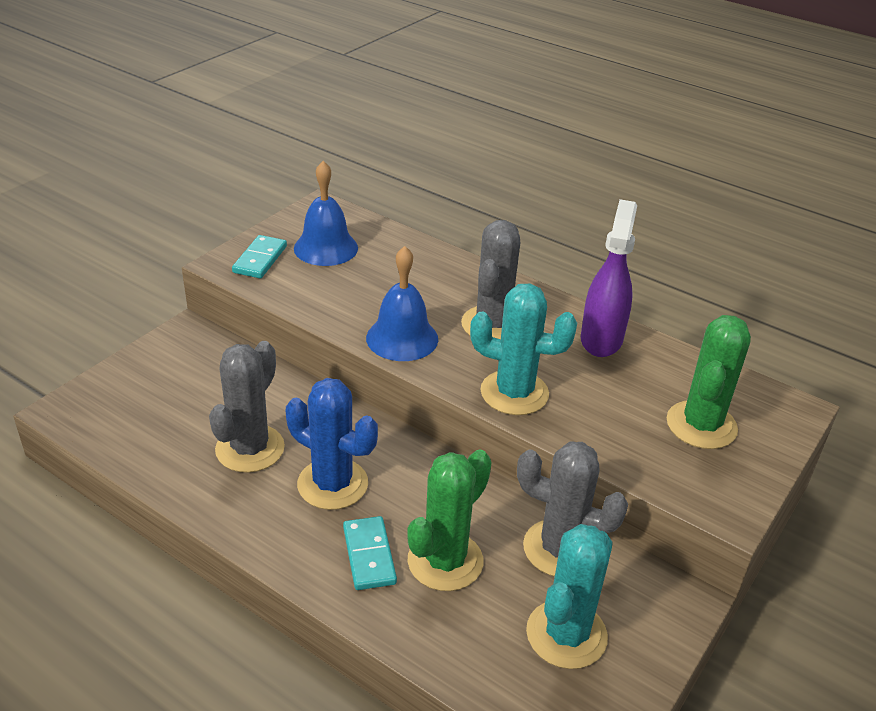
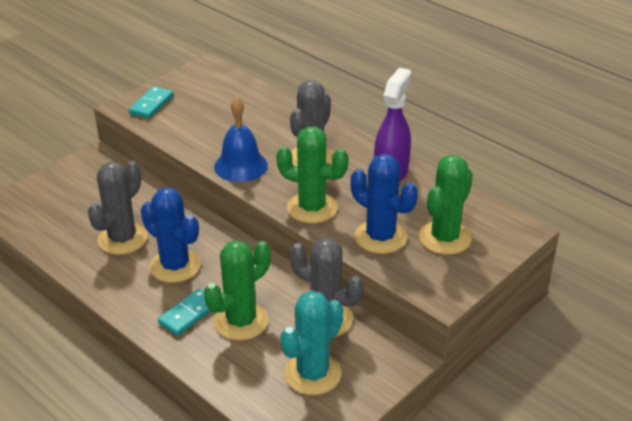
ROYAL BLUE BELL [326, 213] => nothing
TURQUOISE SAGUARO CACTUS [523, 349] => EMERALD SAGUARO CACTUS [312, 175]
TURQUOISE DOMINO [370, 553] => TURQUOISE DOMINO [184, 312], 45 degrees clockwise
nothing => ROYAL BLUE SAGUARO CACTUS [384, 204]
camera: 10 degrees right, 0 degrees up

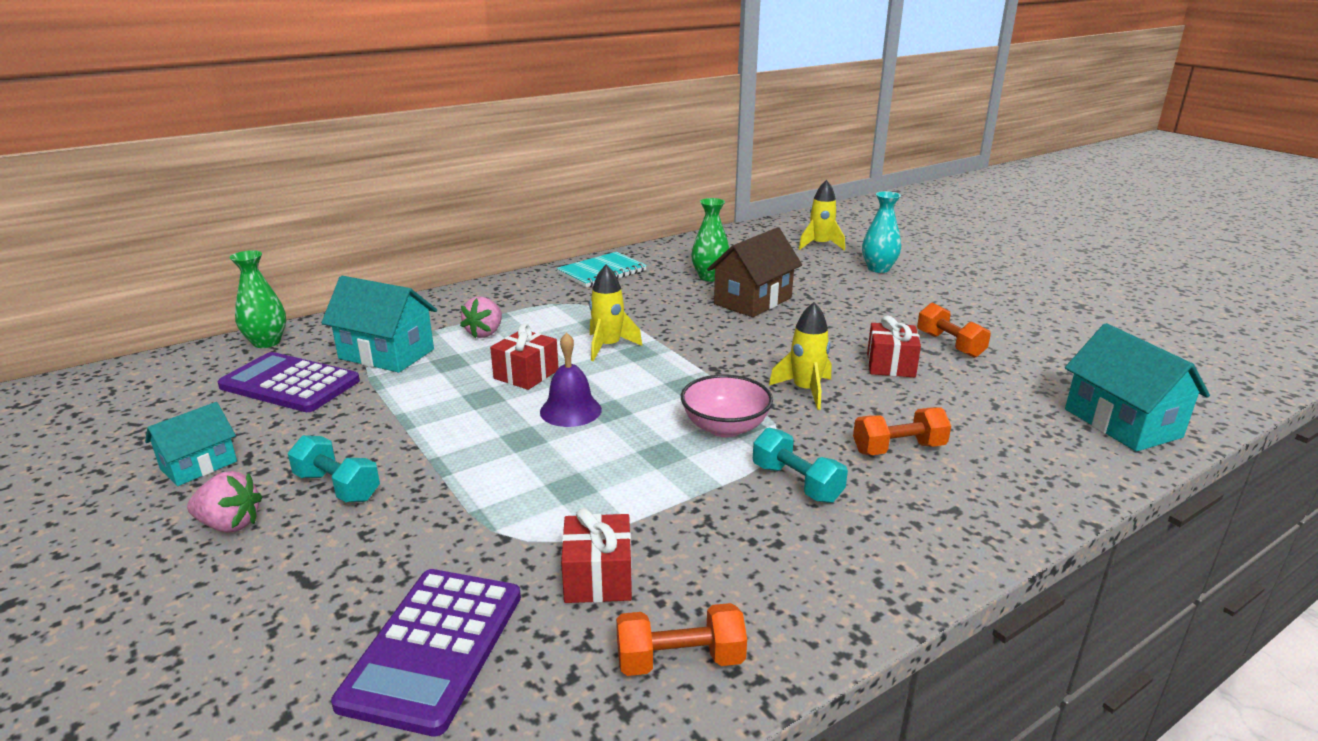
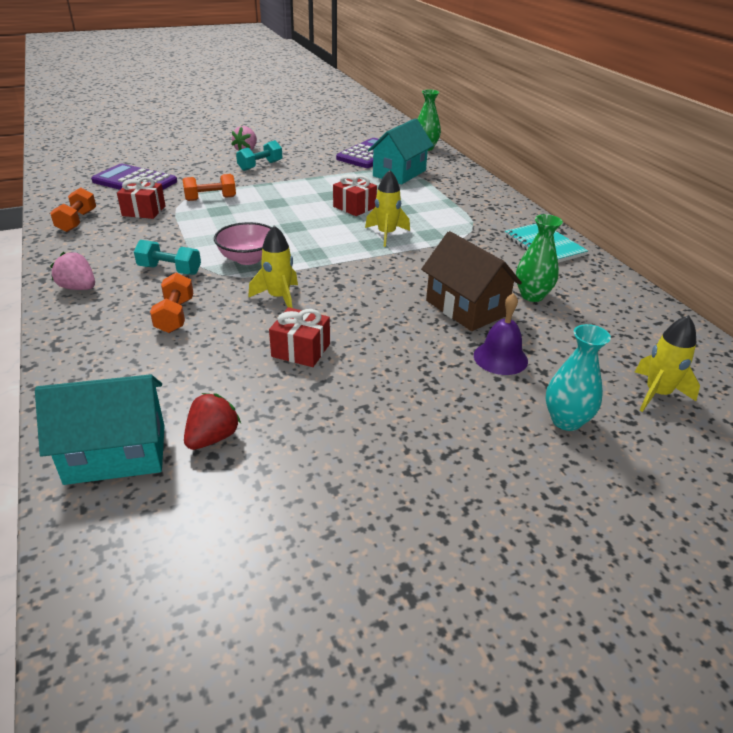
PINK BERRY [481, 317] => PINK BERRY [72, 271], moved
BRIGHT ORANGE HAND WEIGHT [954, 330] => BRIGHT ORANGE HAND WEIGHT [209, 187], moved
VIOLET BELL [571, 379] => VIOLET BELL [501, 334], moved
TURQUOISE TOY HOUSE [191, 444] => nothing
TURQUOISE HAND WEIGHT [800, 465] => TURQUOISE HAND WEIGHT [167, 257], 45 degrees clockwise
nothing => RED BERRY [212, 421]
camera: 100 degrees right, 10 degrees up

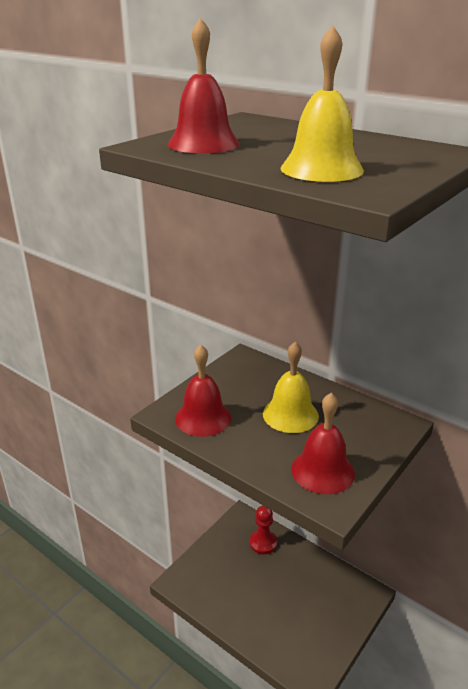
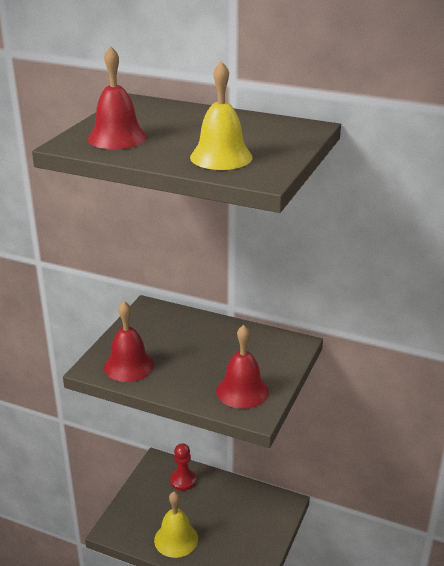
YELLOW BELL [291, 387] => YELLOW BELL [176, 524], moved
camera: 15 degrees left, 0 degrees up

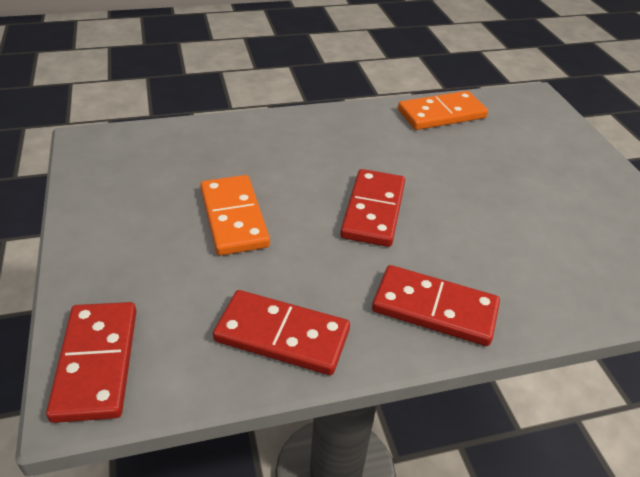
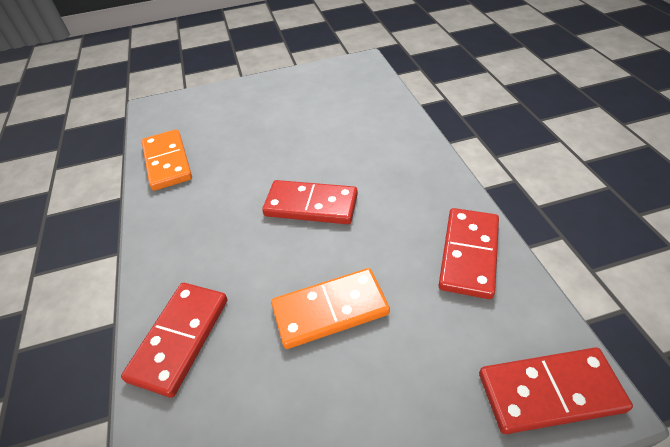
RED DOMINO [436, 305] => RED DOMINO [174, 340], moved
camera: 85 degrees left, 5 degrees up

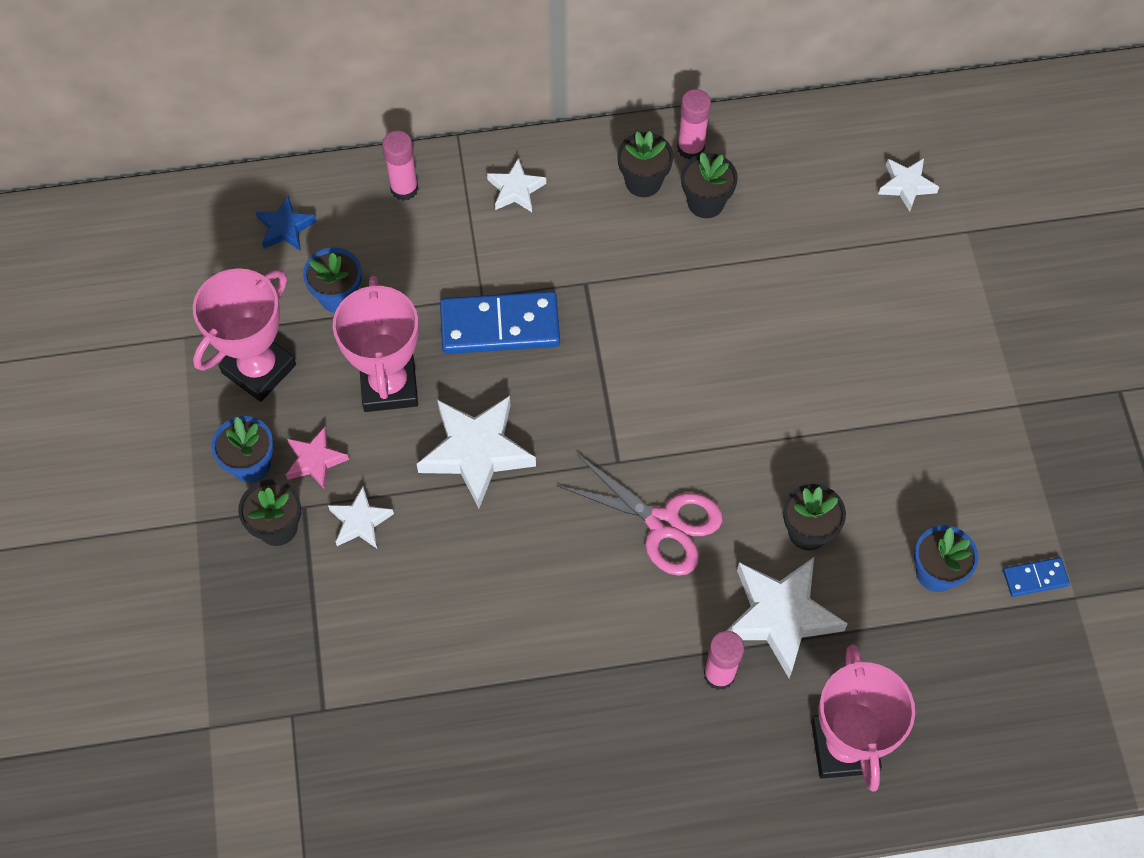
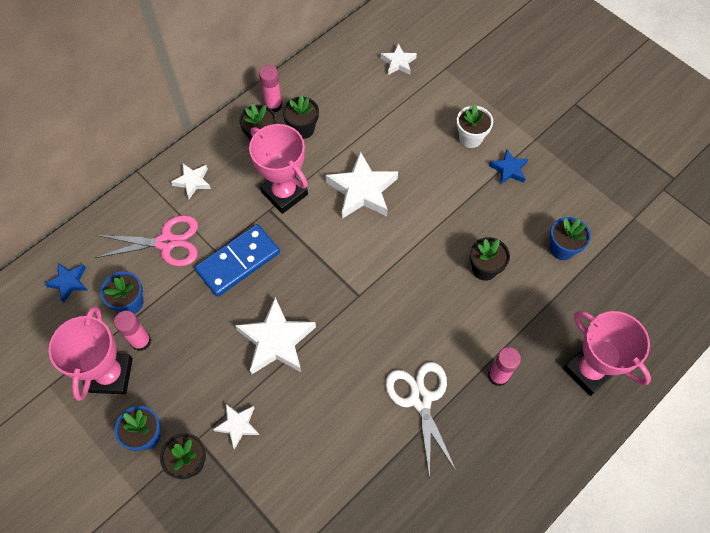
PINK STICK OF GLUE [400, 165] => PINK STICK OF GLUE [132, 331], moved
PINK AWARD CUP [376, 344] => PINK AWARD CUP [278, 169], moved
PINK STAR SHAPE [317, 458] => nothing
PINK PAIR OF SCISSORS [640, 515] => PINK PAIR OF SCISSORS [146, 240], moved
PURE WHITE STAR SHAPE [787, 617] => PURE WHITE STAR SHAPE [361, 184], moved
ROYAL BLUE DOMINO [1036, 577] => nothing
nothing => PURE WHITE PLANT POT [474, 126]
nothing => ROYAL BLUE STAR SHAPE [508, 166]
nothing => PURE WHITE PAIR OF SCISSORS [421, 420]
camera: 35 degrees left, 0 degrees up

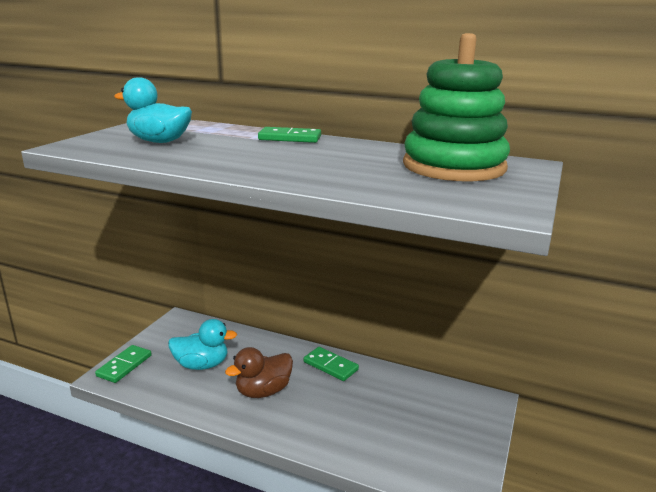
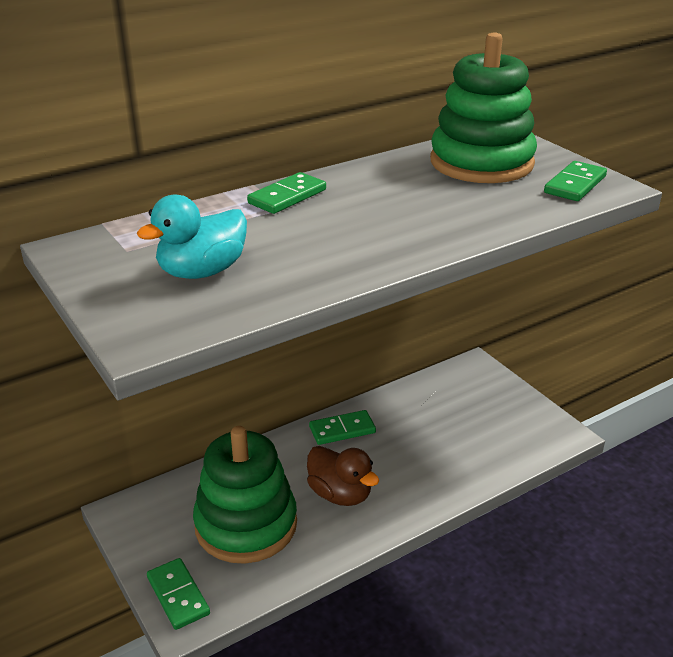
TURQUOISE RUBBER DUCK [202, 344] => EMERALD RING STACKER [245, 495]
BROWN RUBBER DUCK [259, 372] => BROWN RUBBER DUCK [343, 476], 45 degrees counterclockwise
nothing => EMERALD DOMINO [575, 181]
camera: 55 degrees left, 10 degrees up

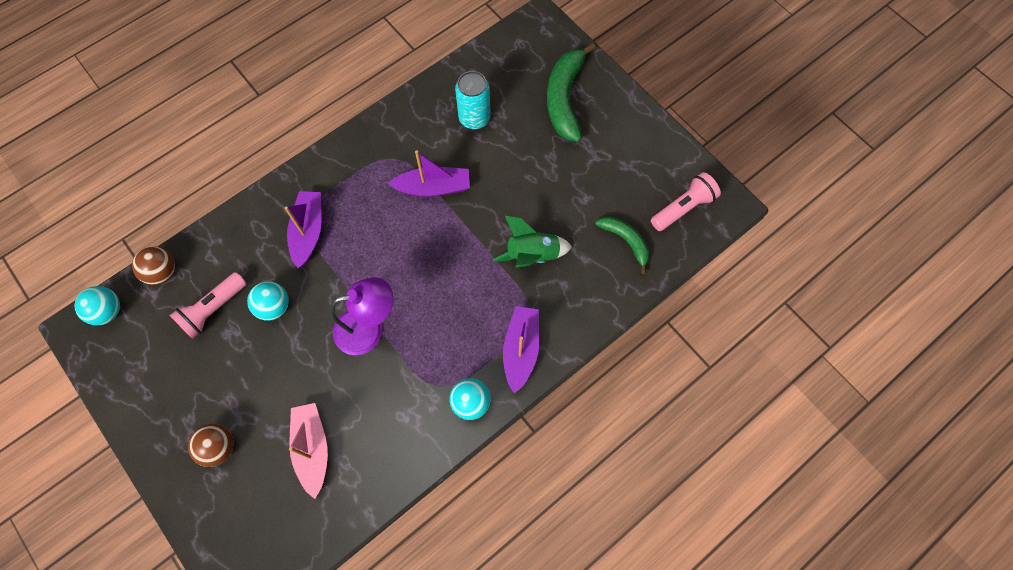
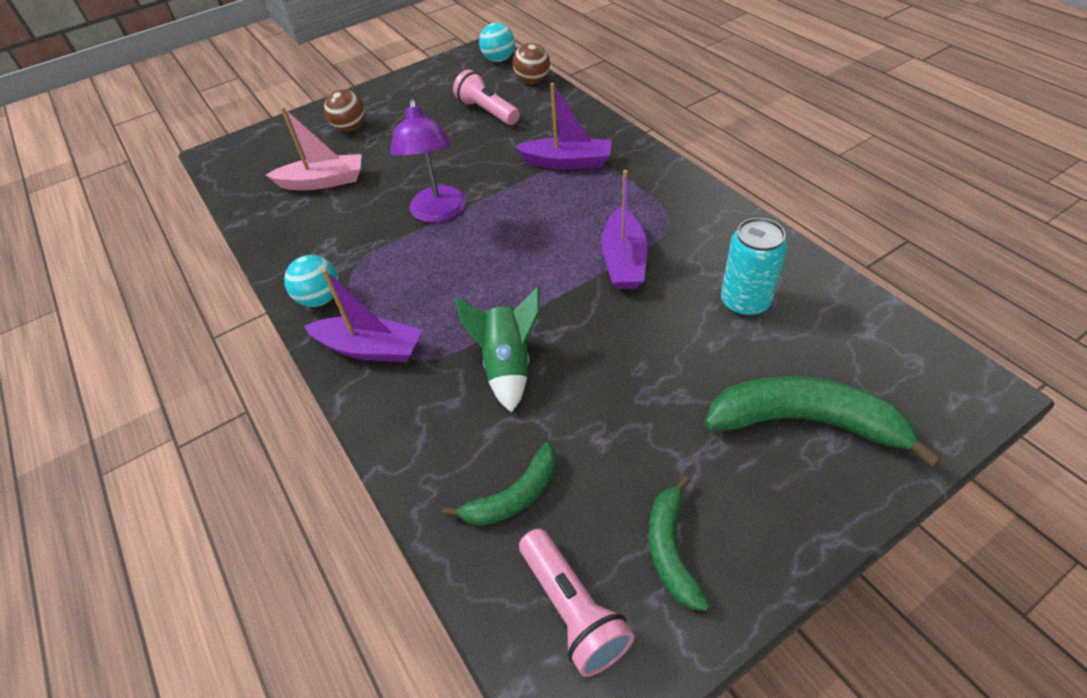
TURQUOISE BALL [268, 301] => nothing
nothing => EMERALD BANANA [679, 543]
camera: 100 degrees right, 20 degrees down

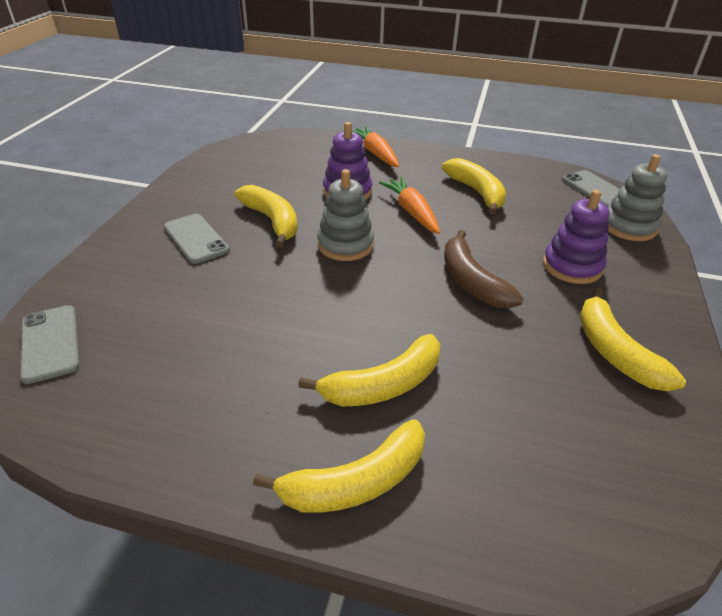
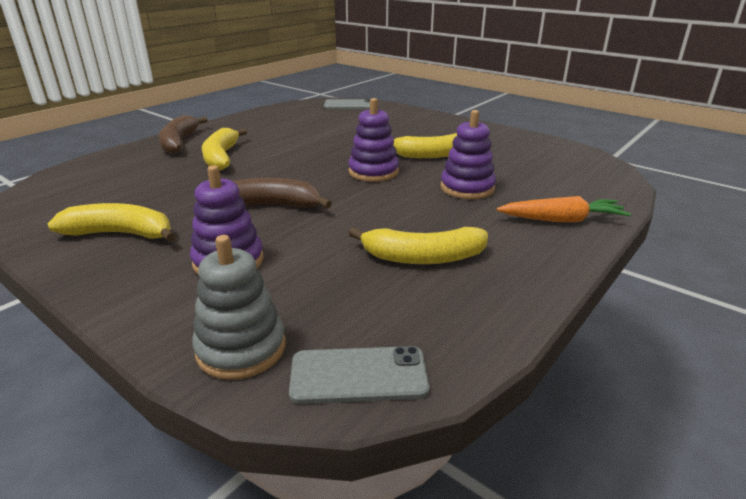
GRAY RING STACKER [345, 215] => VIOLET RING STACKER [373, 140]
BRIGHT ORANGE CARROT [409, 205] => nothing
GRAY MOBILE PHONE [197, 239] => nothing
YELLOW BANANA [339, 466] => BROWN BANANA [183, 134]
camera: 115 degrees right, 10 degrees down

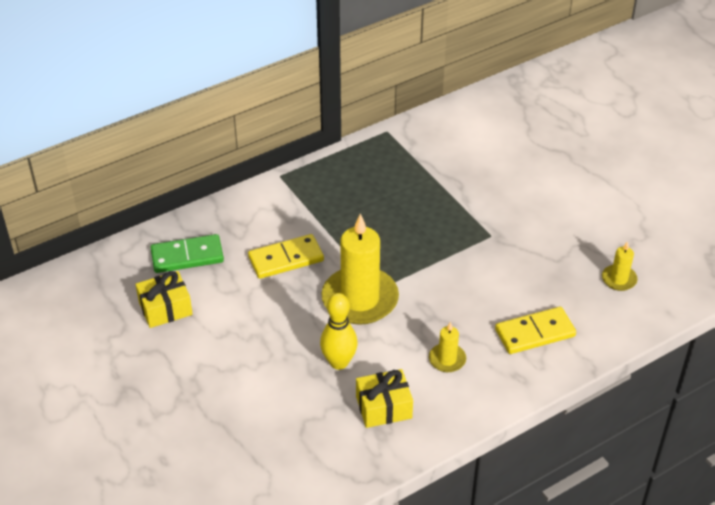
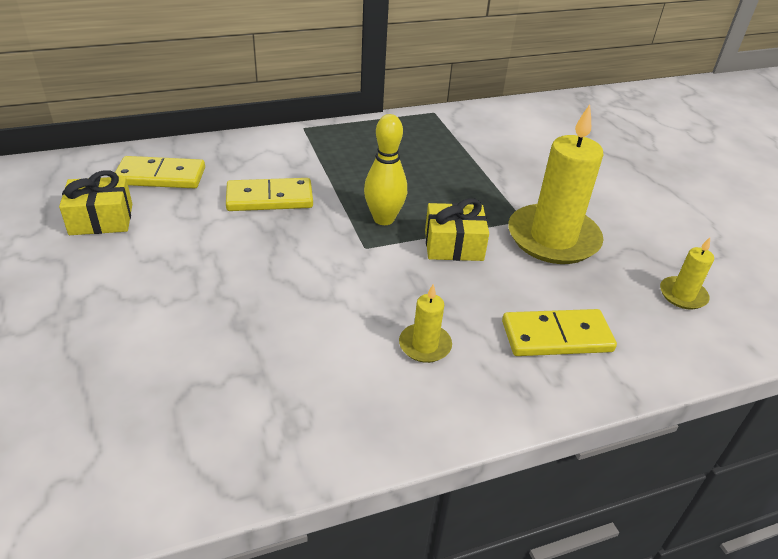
YELLOW WAX CANDLE [360, 269] => YELLOW WAX CANDLE [556, 184], moved
EMERALD DOMINO [187, 253] => YELLOW DOMINO [160, 172]
YELLOW BOWLING PIN [338, 331] => YELLOW BOWLING PIN [385, 169], moved
YELLOW WRAPPED GIFT [384, 398] => YELLOW WRAPPED GIFT [457, 229], moved
camera: 10 degrees right, 5 degrees down

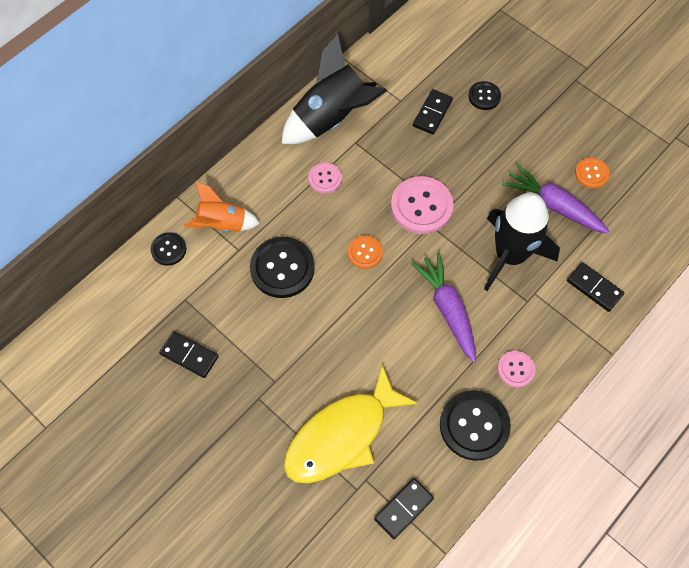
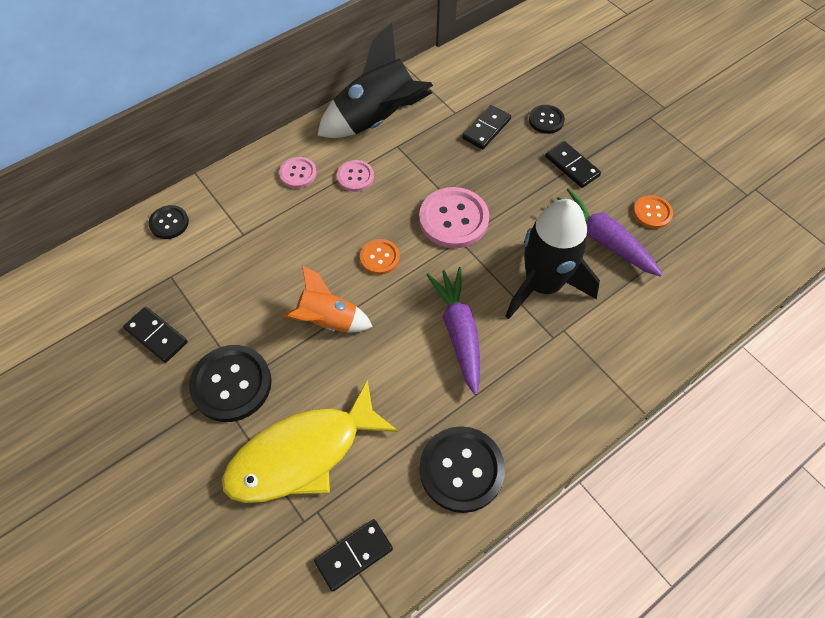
BRIGHT ORANGE ROCKET [222, 207] => BRIGHT ORANGE ROCKET [327, 299], moved
JET-BLACK BUTTON [282, 267] => JET-BLACK BUTTON [230, 383], moved
JET-BLACK DOMINO [595, 287] => JET-BLACK DOMINO [573, 164], moved
PINK BUTTON [516, 369] => PINK BUTTON [298, 172], moved
camera: 10 degrees right, 5 degrees down

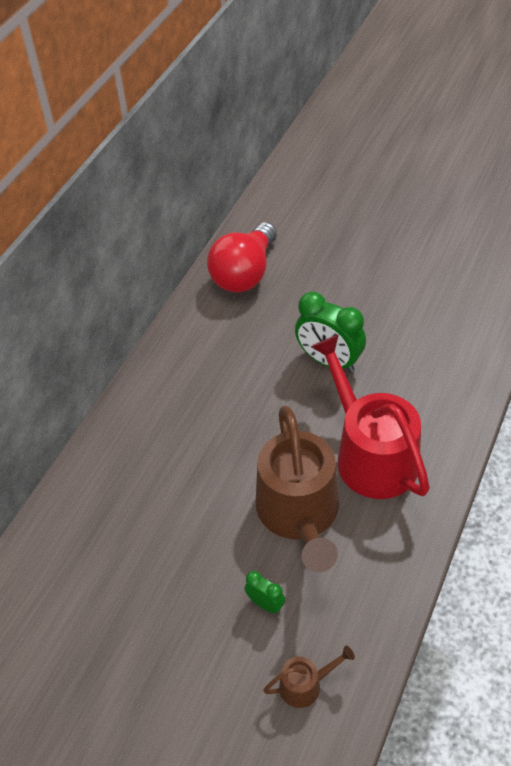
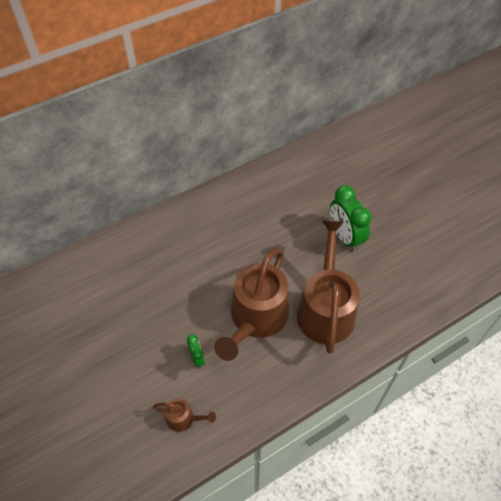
RED BULB [242, 257] => nothing
RED WATERING CAN [370, 417] => BROWN WATERING CAN [328, 287]
camera: 30 degrees right, 5 degrees up

